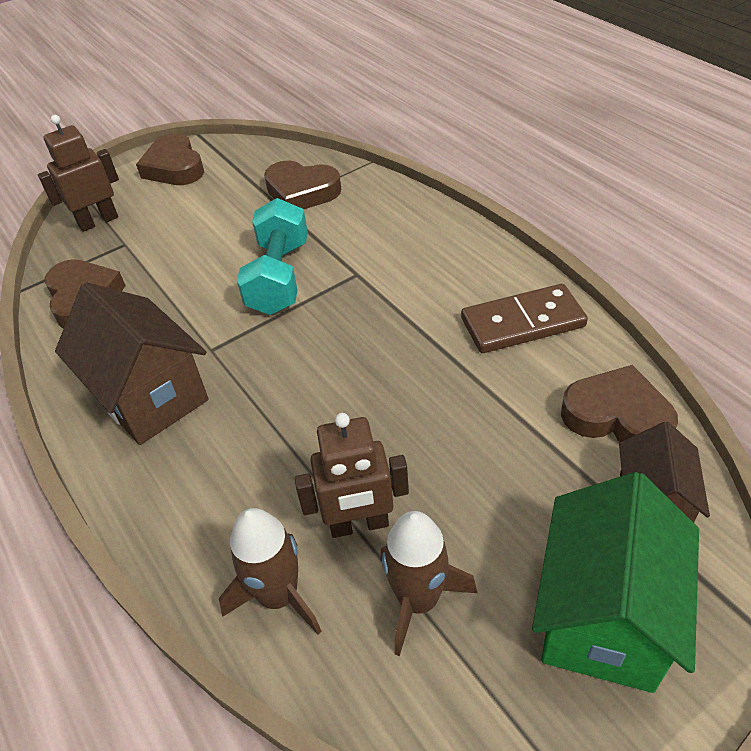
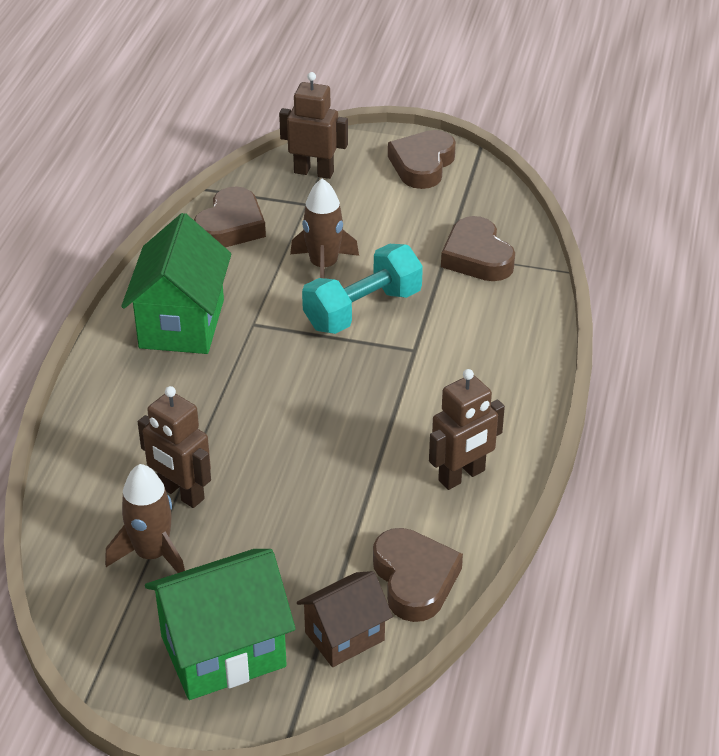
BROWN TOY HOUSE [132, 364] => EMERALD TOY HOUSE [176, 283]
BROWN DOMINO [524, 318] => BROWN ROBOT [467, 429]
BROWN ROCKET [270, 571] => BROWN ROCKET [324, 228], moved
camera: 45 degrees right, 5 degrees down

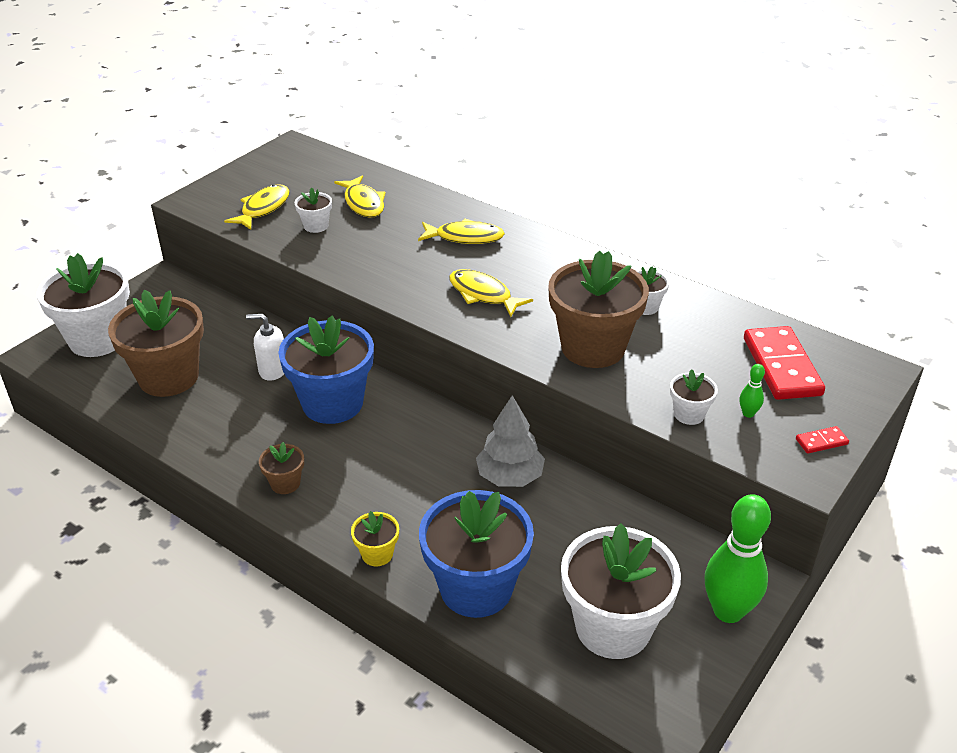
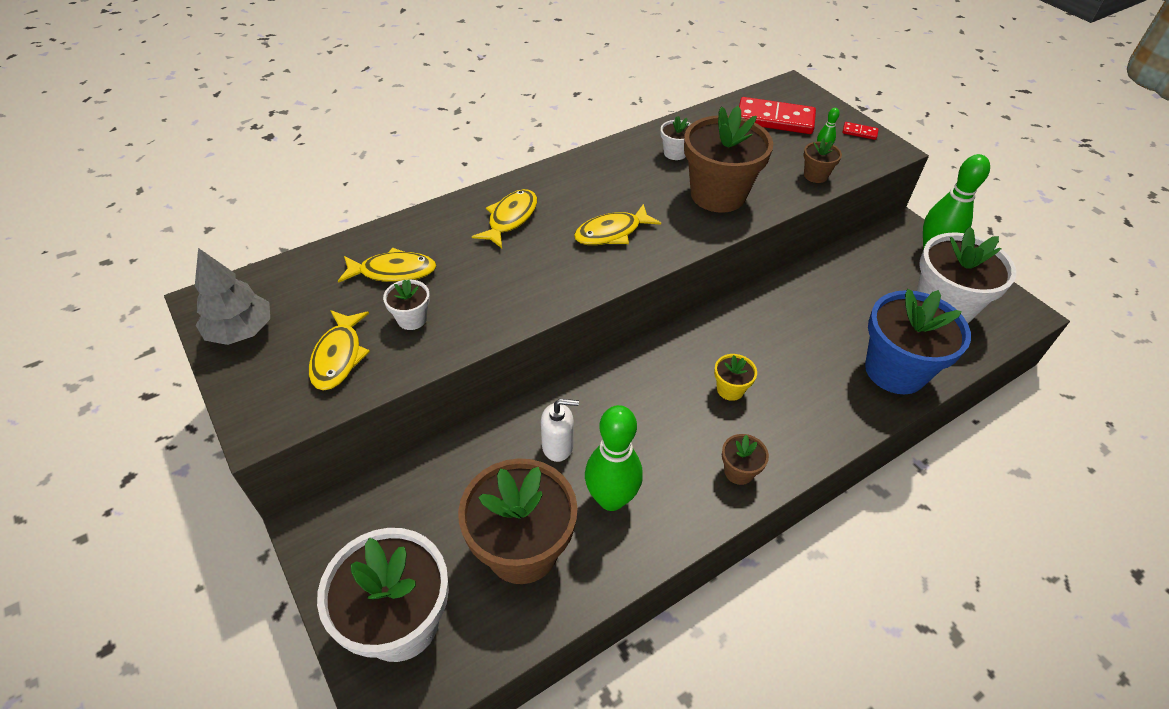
YELLOW FISH [257, 207] => YELLOW FISH [339, 350], 135 degrees counterclockwise
PURE WHITE SOAP DISPENSER [265, 347] => PURE WHITE SOAP DISPENSER [560, 430], 120 degrees counterclockwise
ROYAL BLUE PLANT POT [326, 369] => nothing
PURE WHITE PLANT POT [694, 397] => BROWN PLANT POT [823, 160]
GRAY TOY TREE [510, 441] => GRAY TOY TREE [232, 296], moved
RED DOMINO [822, 440] => RED DOMINO [860, 131], 75 degrees counterclockwise
YELLOW PLANT POT [375, 538] => YELLOW PLANT POT [735, 377], moved
nothing => EMERALD BOWLING PIN [614, 458]
camera: 70 degrees left, 10 degrees up

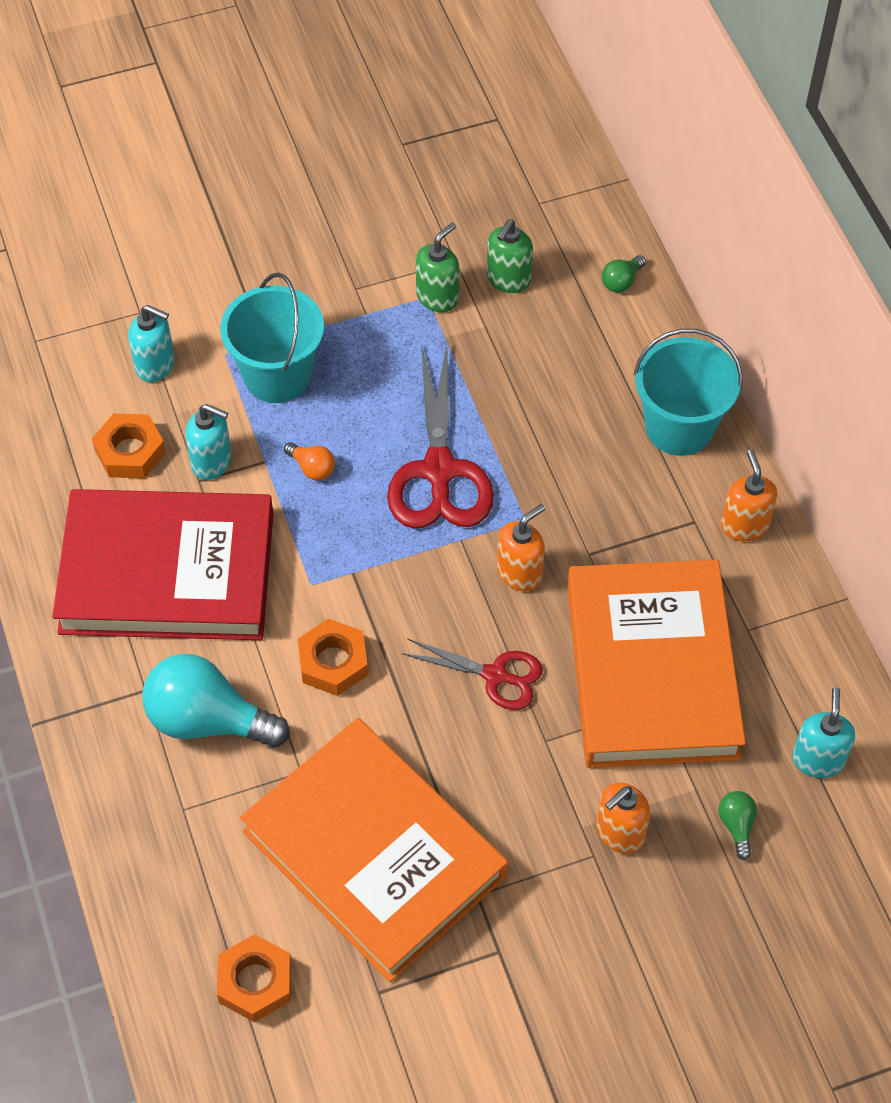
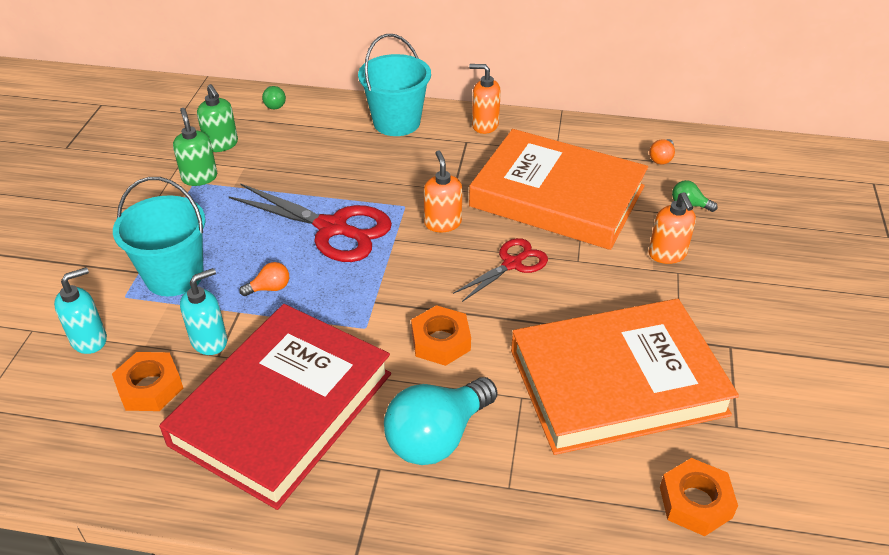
TURQUOISE SOAP DISPENSER [823, 732] => BRIGHT ORANGE BULB [662, 151]
camera: 60 degrees left, 15 degrees down

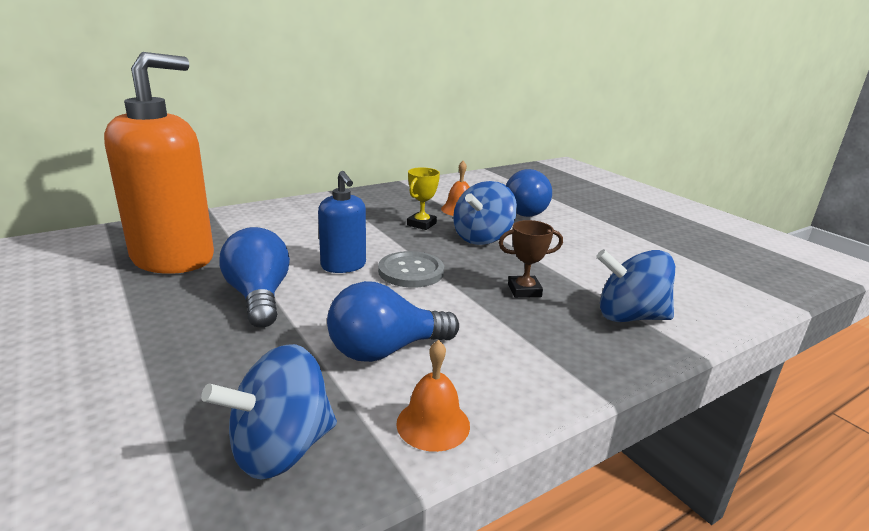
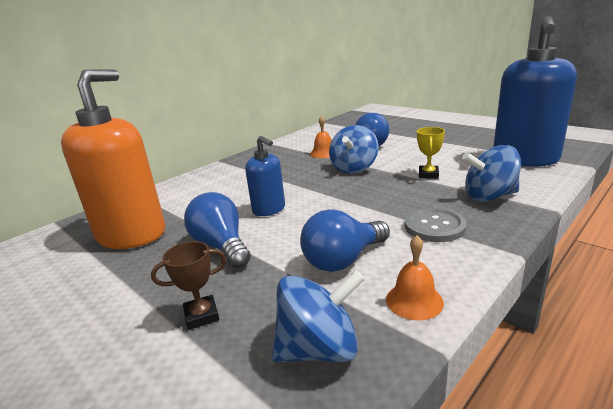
YELLOW AWARD CUP [423, 198] => YELLOW AWARD CUP [431, 153], moved
BROWN AWARD CUP [531, 259] => BROWN AWARD CUP [188, 285], moved
GRAY BUTTON [411, 269] => GRAY BUTTON [436, 224], moved
ROYAL BLUE TOY TOP [269, 412] => ROYAL BLUE TOY TOP [318, 316], 150 degrees counterclockwise
nothing => ROYAL BLUE SOAP DISPENSER [535, 91]
camera: 10 degrees left, 0 degrees up

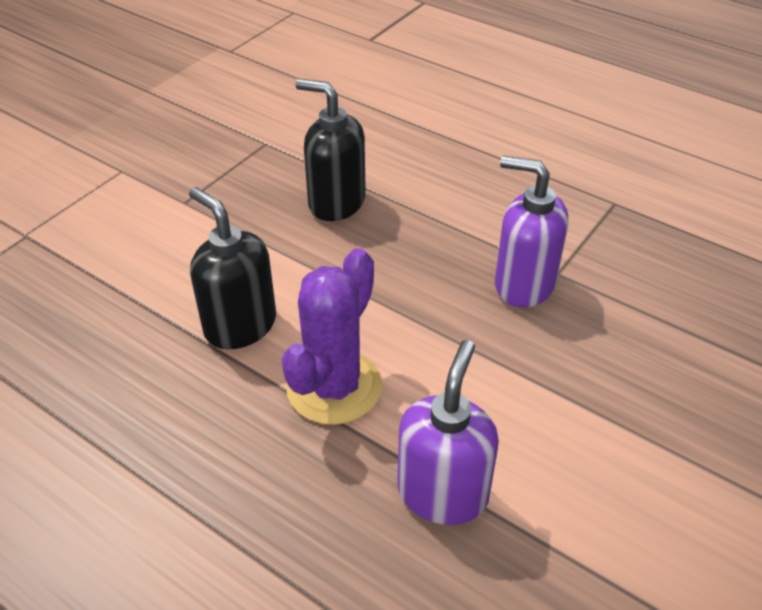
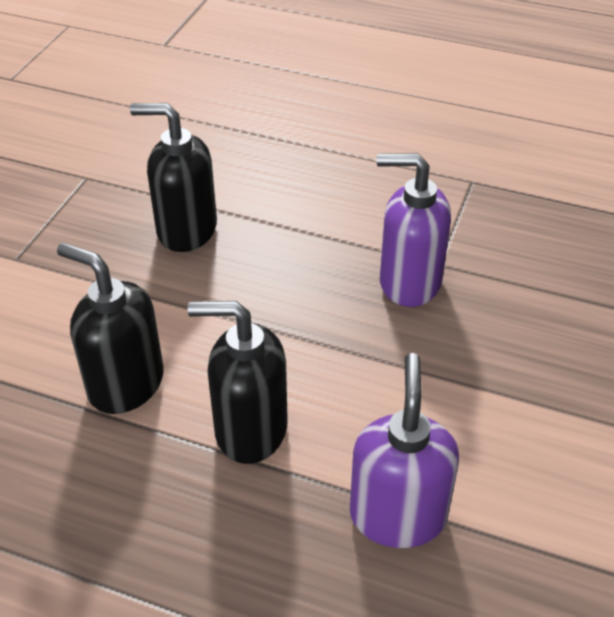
VIOLET SAGUARO CACTUS [332, 336] => JET-BLACK SOAP DISPENSER [238, 382]
camera: 15 degrees left, 0 degrees up

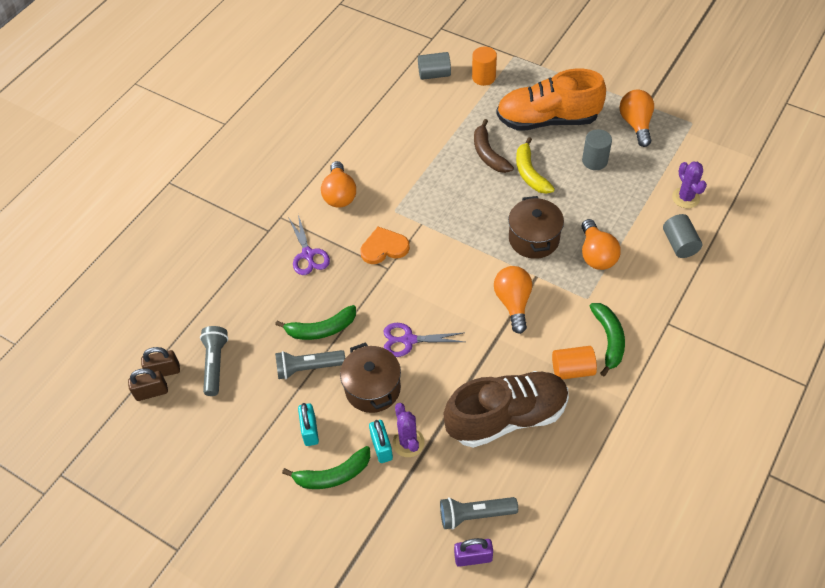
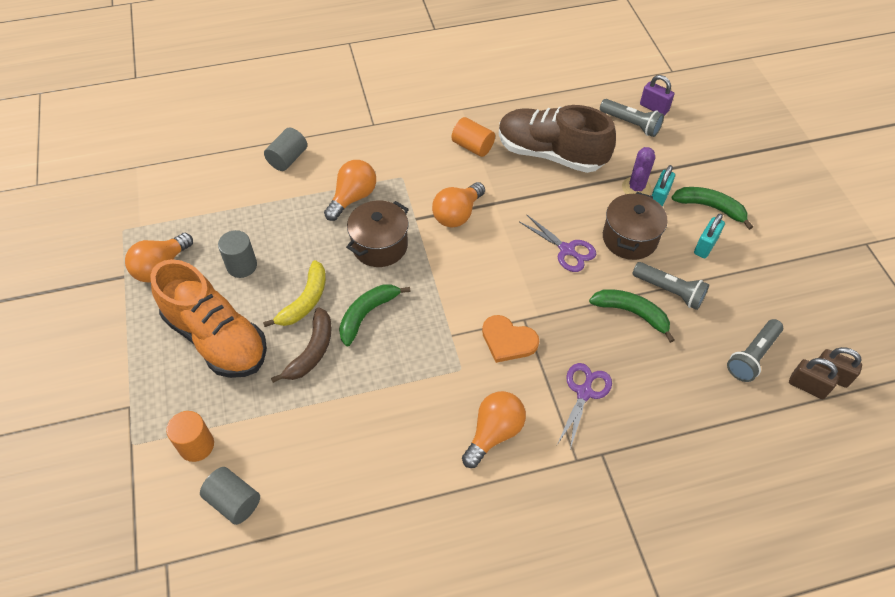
VIOLET SAGUARO CACTUS [689, 185] => nothing
EMERALD BANANA [607, 339] => EMERALD BANANA [375, 315], moved
camera: 140 degrees left, 0 degrees up

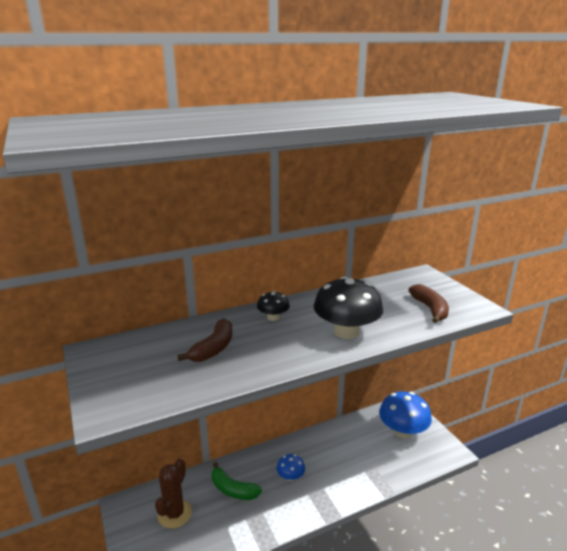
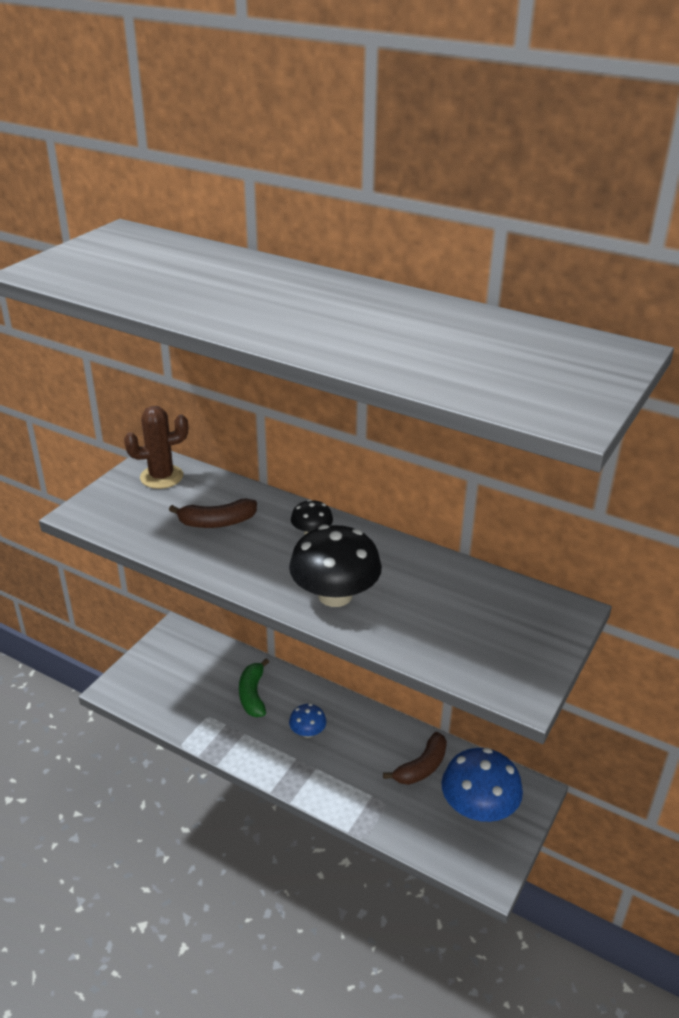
BROWN BANANA [428, 303] => BROWN BANANA [415, 758], moved
BROWN SAGUARO CACTUS [173, 494] => BROWN SAGUARO CACTUS [156, 447], moved
camera: 55 degrees right, 10 degrees up

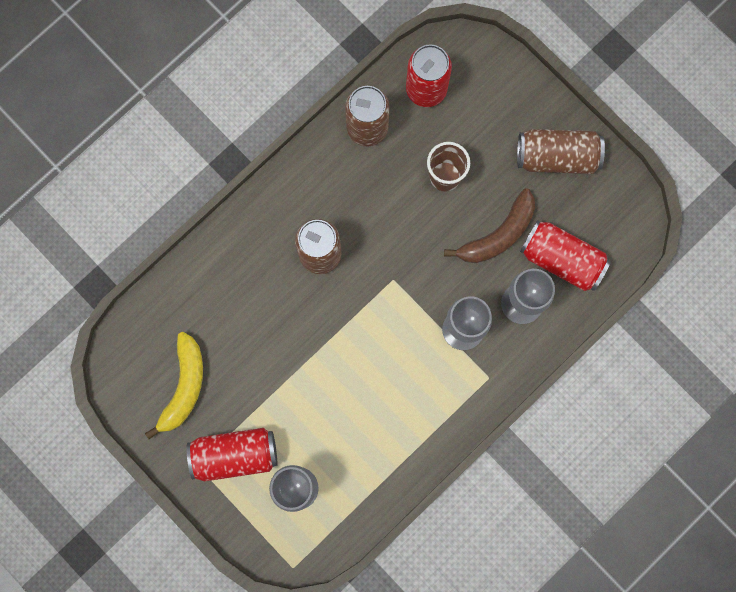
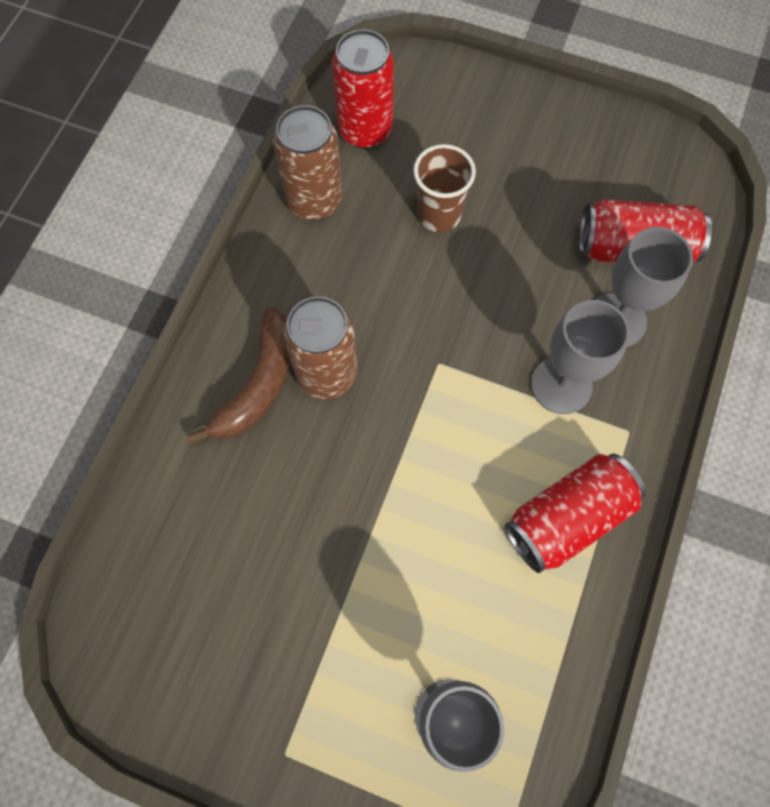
BROWN SODA CAN [561, 151] => nothing
BROWN BANANA [489, 225] => BROWN BANANA [239, 375], moved
YELLOW BANANA [174, 385] => nothing
RED SODA CAN [231, 454] => RED SODA CAN [575, 513], moved
camera: 25 degrees left, 10 degrees down

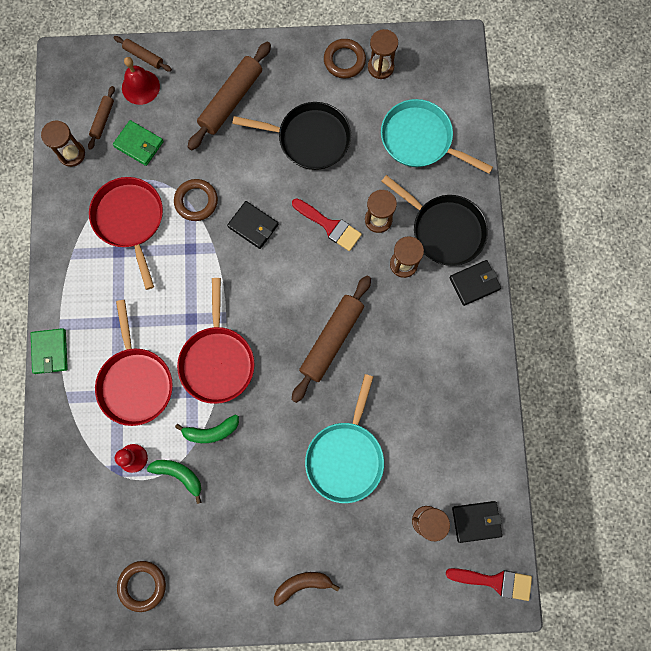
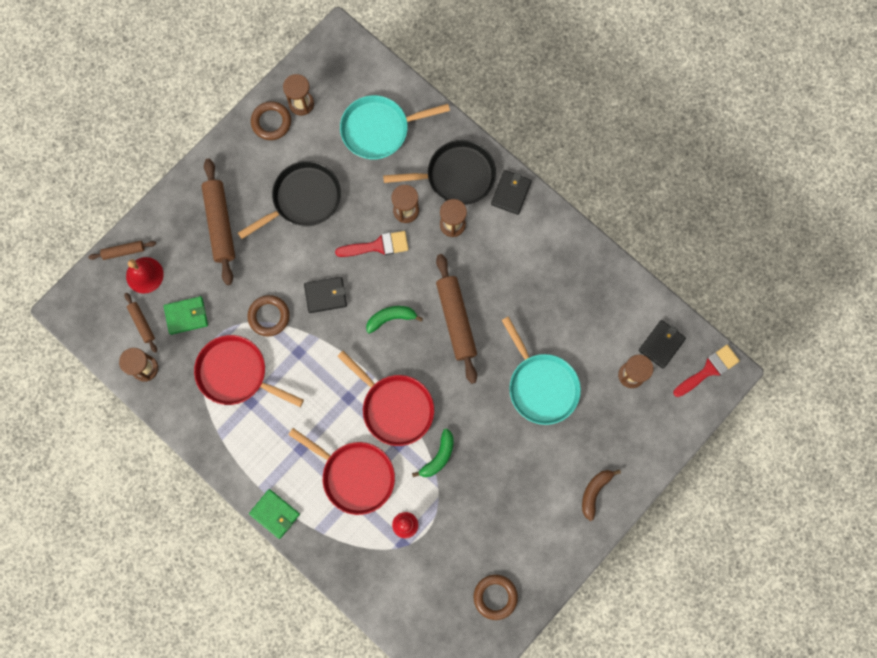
EMERALD BANANA [174, 482] => EMERALD BANANA [394, 320], moved
camera: 45 degrees left, 0 degrees up

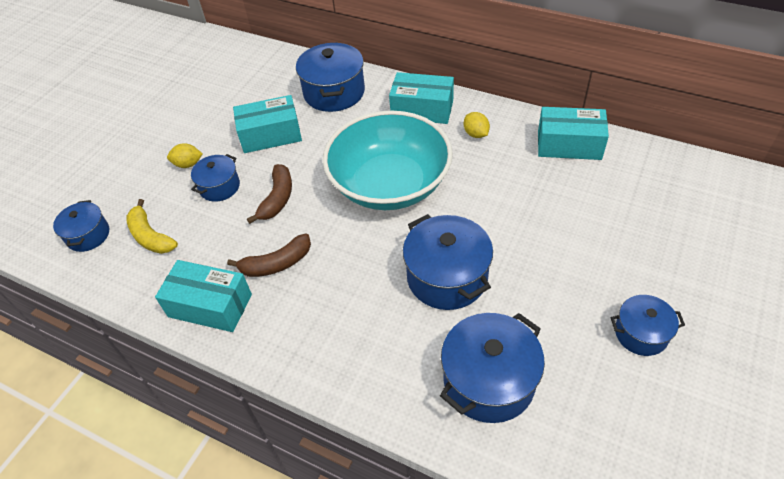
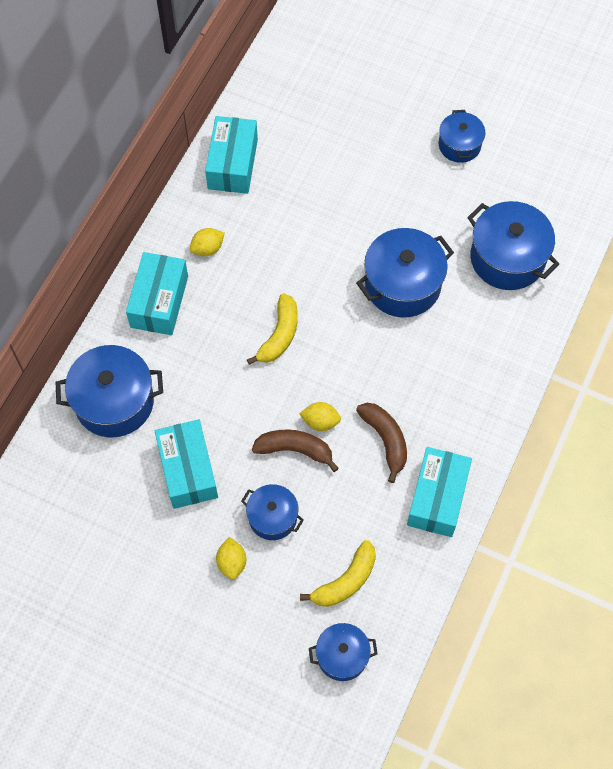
TURQUOISE DEEP DISH [388, 160] => YELLOW BANANA [272, 329]
nothing => YELLOW TOY LEMON [320, 416]
camera: 95 degrees left, 15 degrees up

